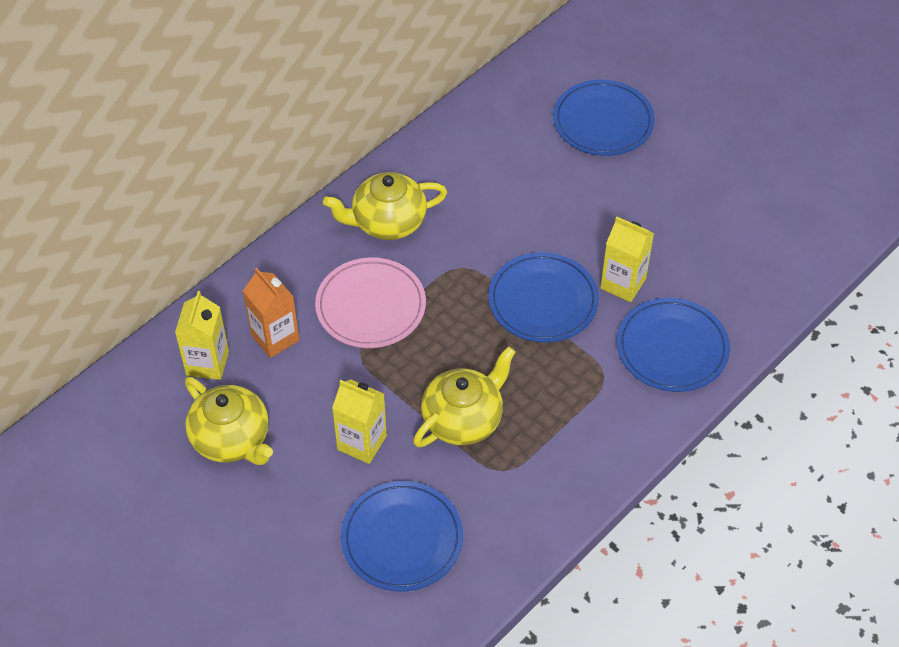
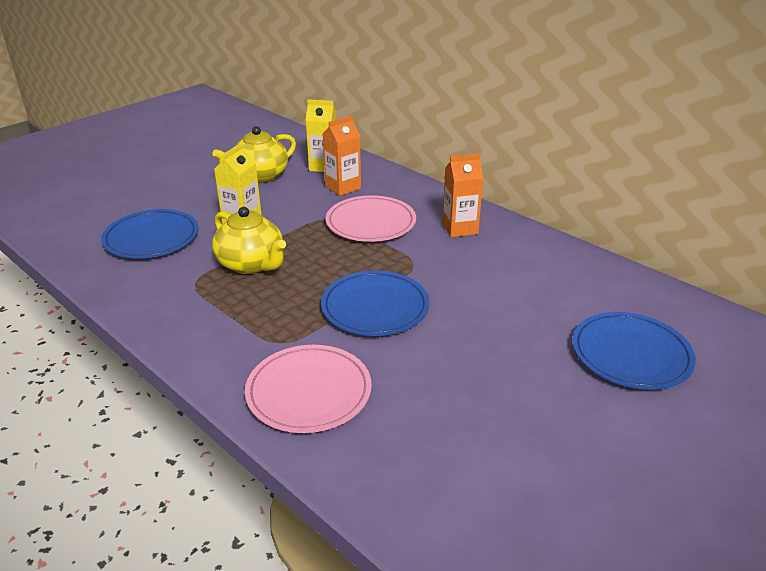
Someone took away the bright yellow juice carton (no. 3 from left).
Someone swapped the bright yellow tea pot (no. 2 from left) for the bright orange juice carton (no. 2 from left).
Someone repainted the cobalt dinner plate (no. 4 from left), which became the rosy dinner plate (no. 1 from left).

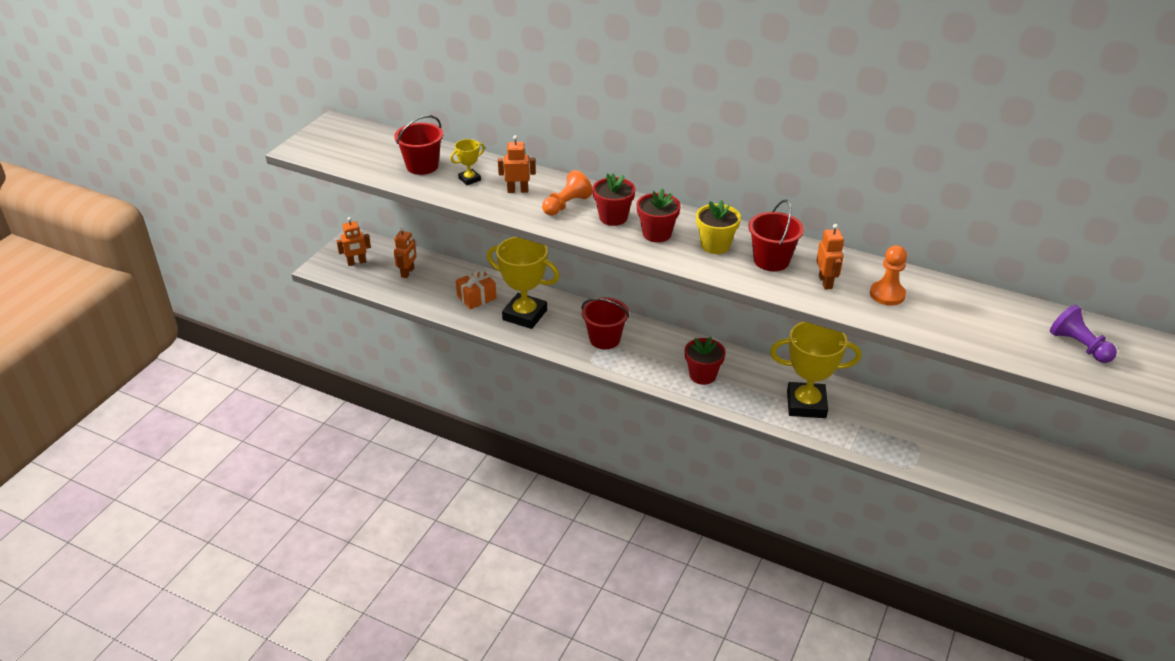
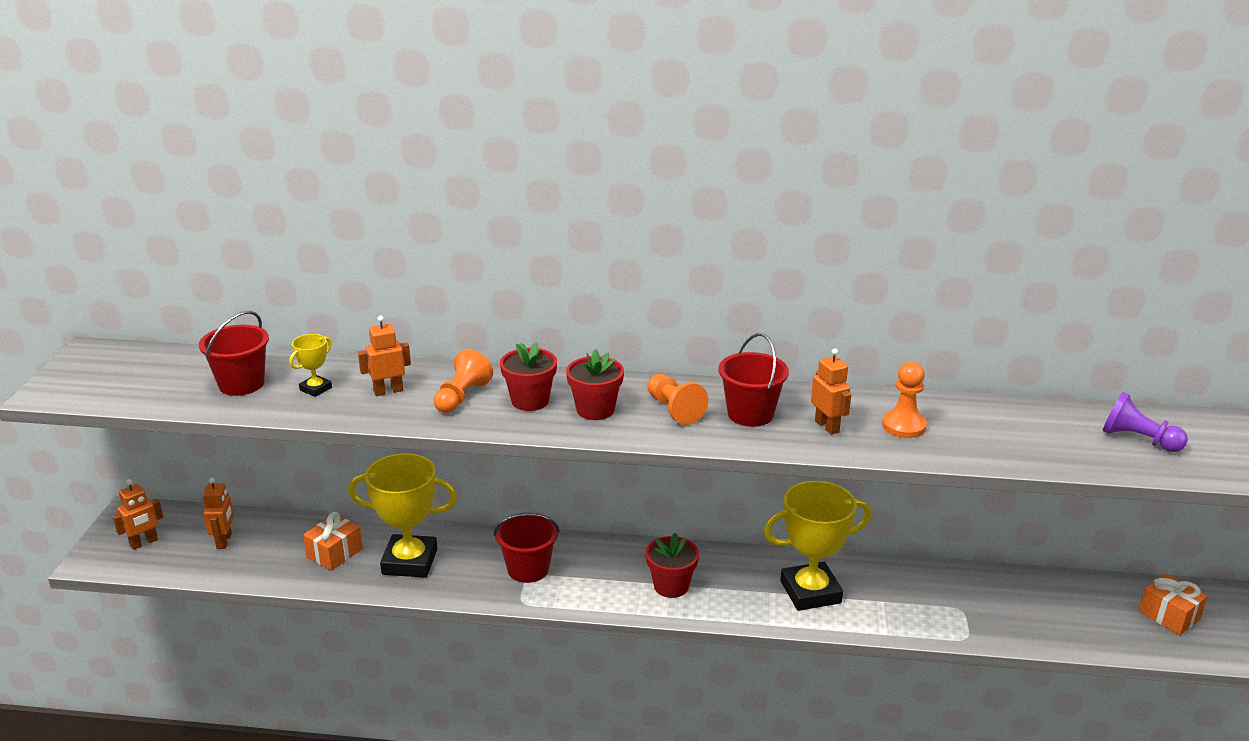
Someone put down the bright orange wrapped gift (no. 2 from left).
Someone swapped the bright yellow plant pot for the bright orange pawn (no. 2 from left).

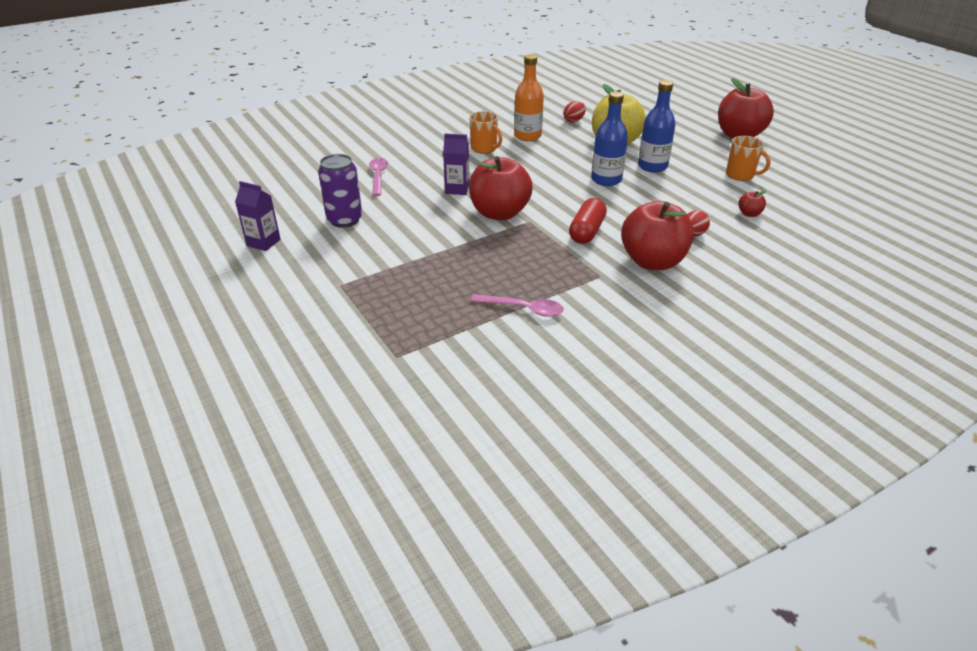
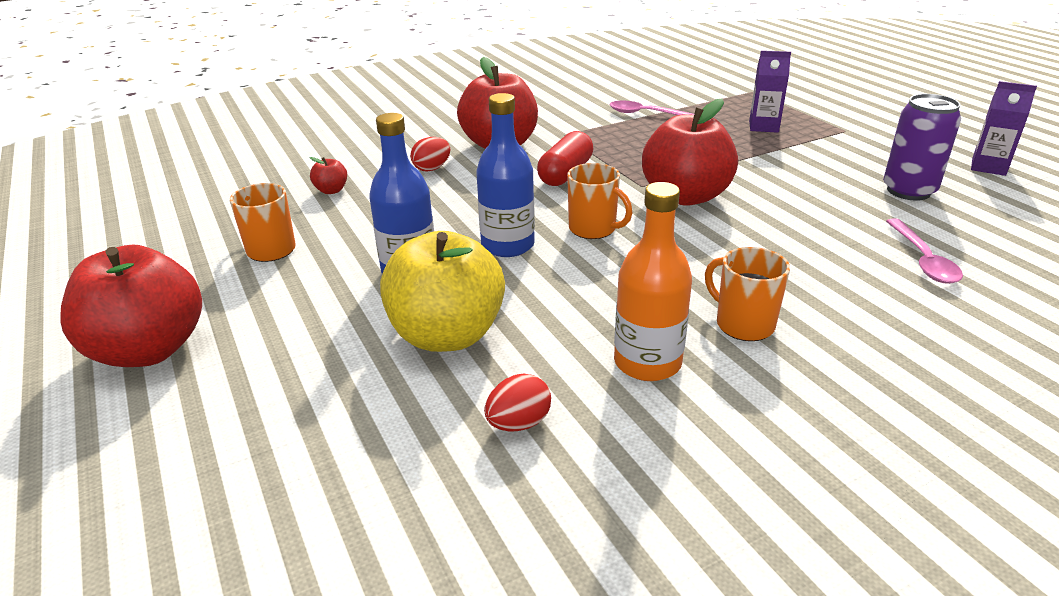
Someone put down the bright orange mug (no. 2 from left).
Someone carried the purple juice carton (no. 2 from left in the first image).

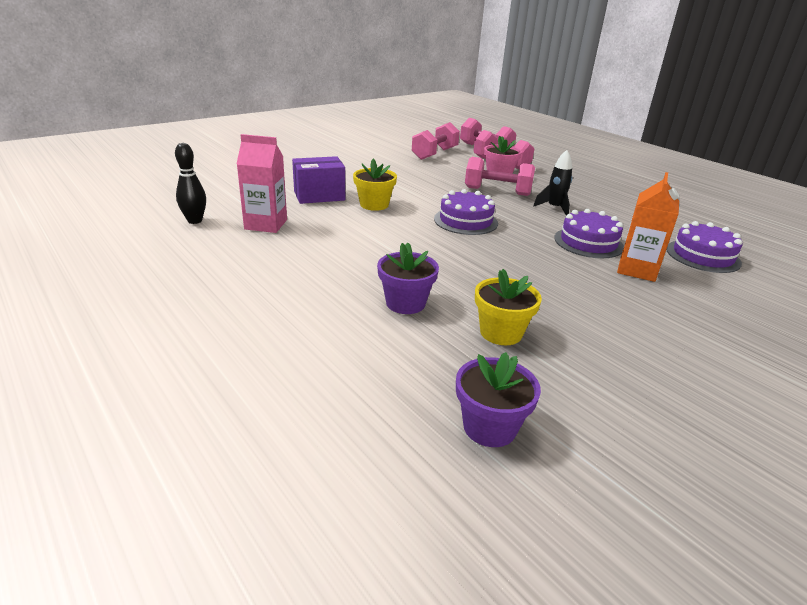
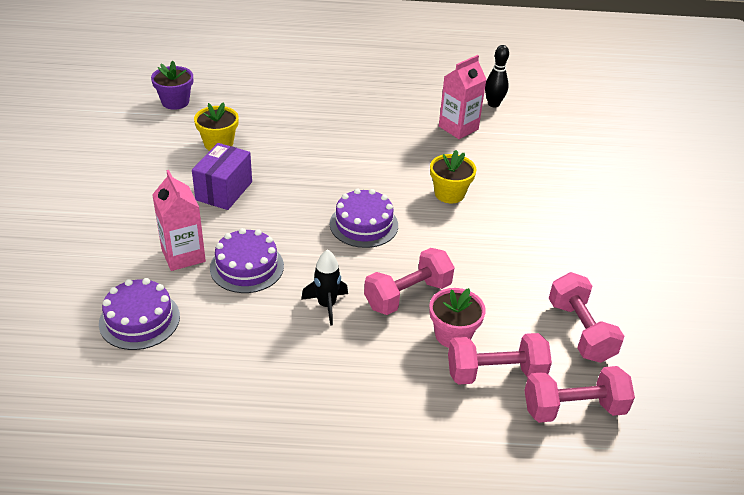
Someone took away the purple plant pot (no. 1 from left).
Someone carried the purple parcel.
Someone repainted the bright orange juice carton, which became the rosy juice carton (no. 1 from left).

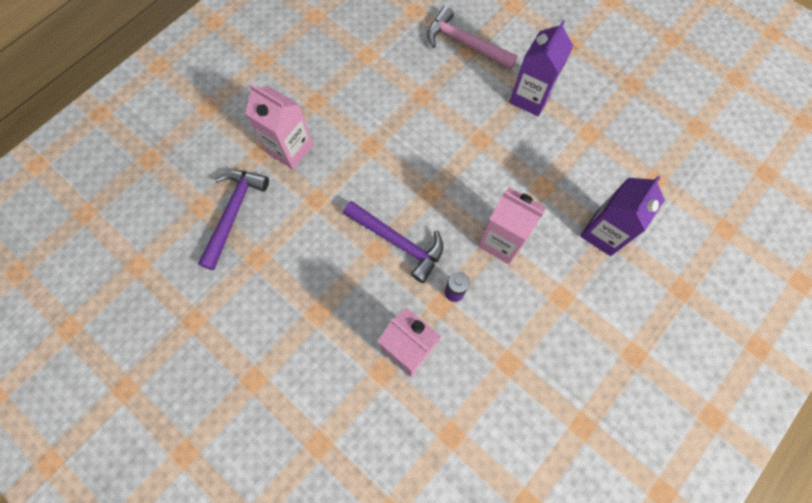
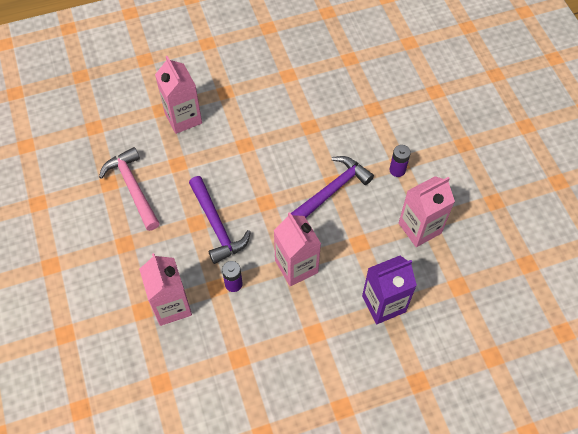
Someone put down the rosy juice carton (no. 4 from left).
Someone carried the purple hammer (no. 1 from left in the first image).
Someone carried the rosy hammer.
Someone swapped the purple juice carton (no. 1 from left) for the purple power cell (no. 2 from left).

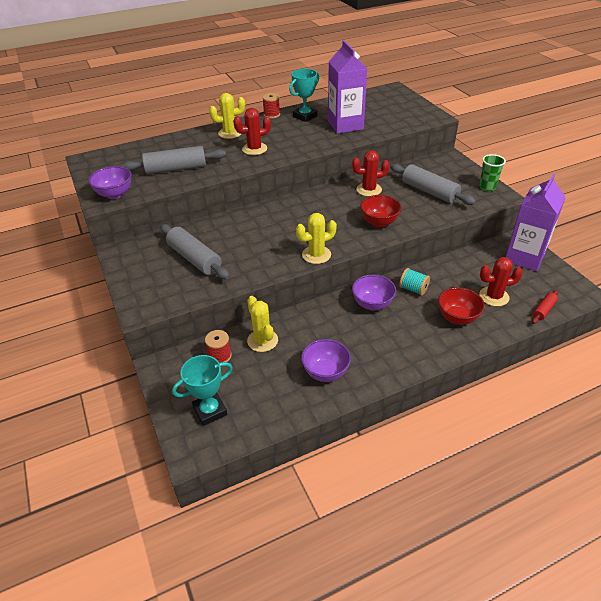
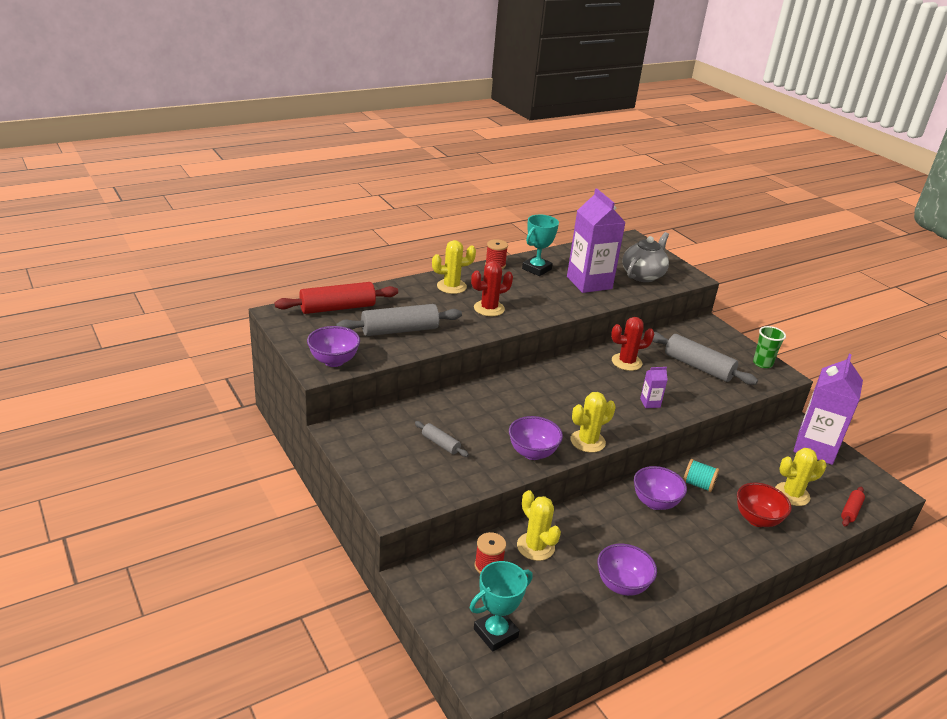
Someone put down the scarlet rolling pin (no. 1 from left).
Someone put down the purple deep dish (no. 2 from left).
Someone put down the ash-grey tea pot.
Someone swapped the scarlet deep dish (no. 1 from left) for the purple juice carton (no. 2 from left).
Someone repainted the scarlet saguaro cactus (no. 3 from left), which became the bright yellow saguaro cactus (no. 4 from left).
Someone scaled the ash-grey rolling pin (no. 2 from left) by 0.51.

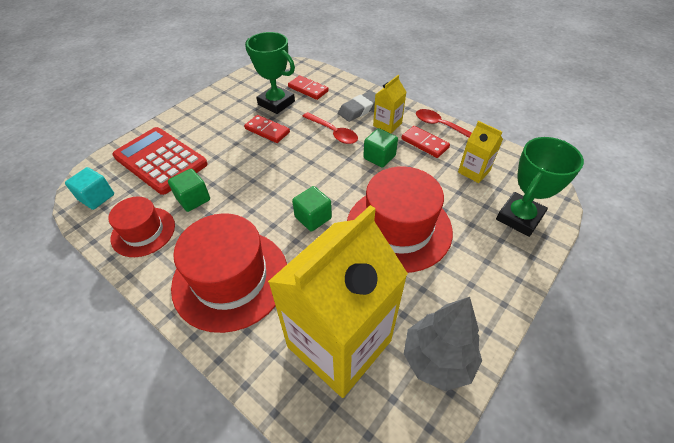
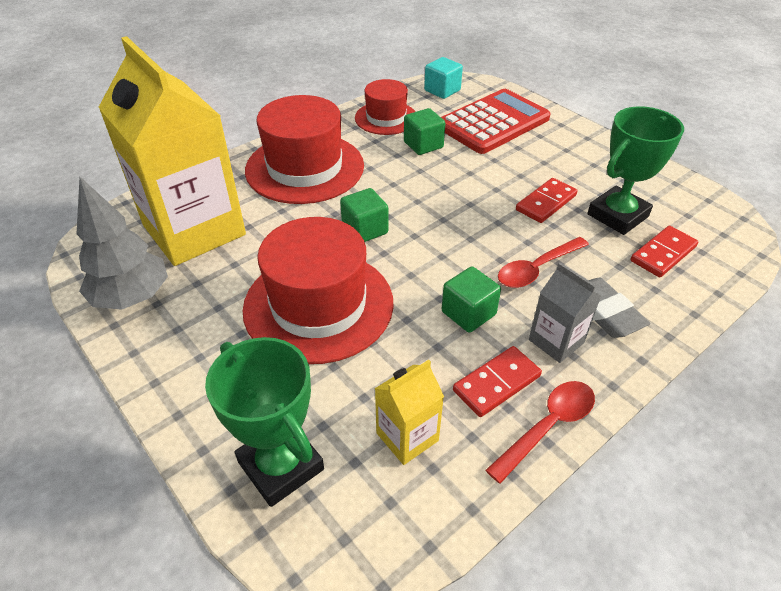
Someone repainted the bright yellow juice carton (no. 2 from left), which became the ash-grey juice carton.

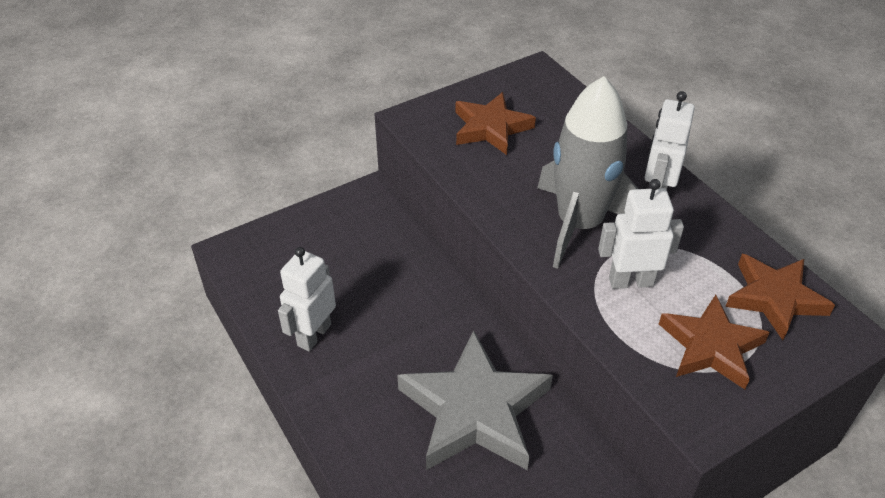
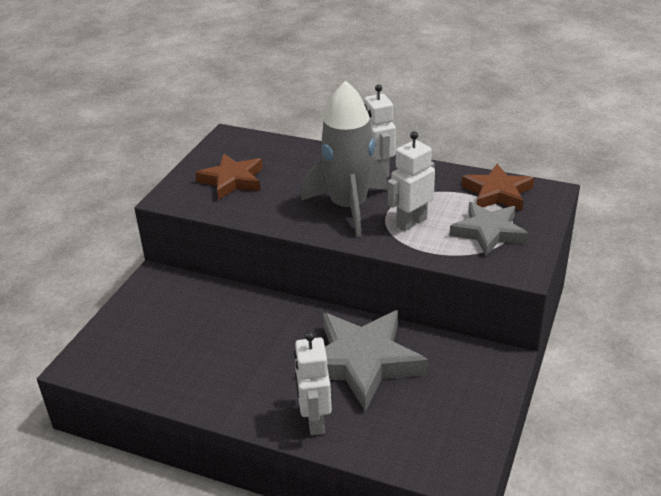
Someone carried the pure white robot (no. 1 from left).
Someone repainted the russet five-pointed star (no. 2 from left), which became the ash-grey five-pointed star (no. 2 from left).

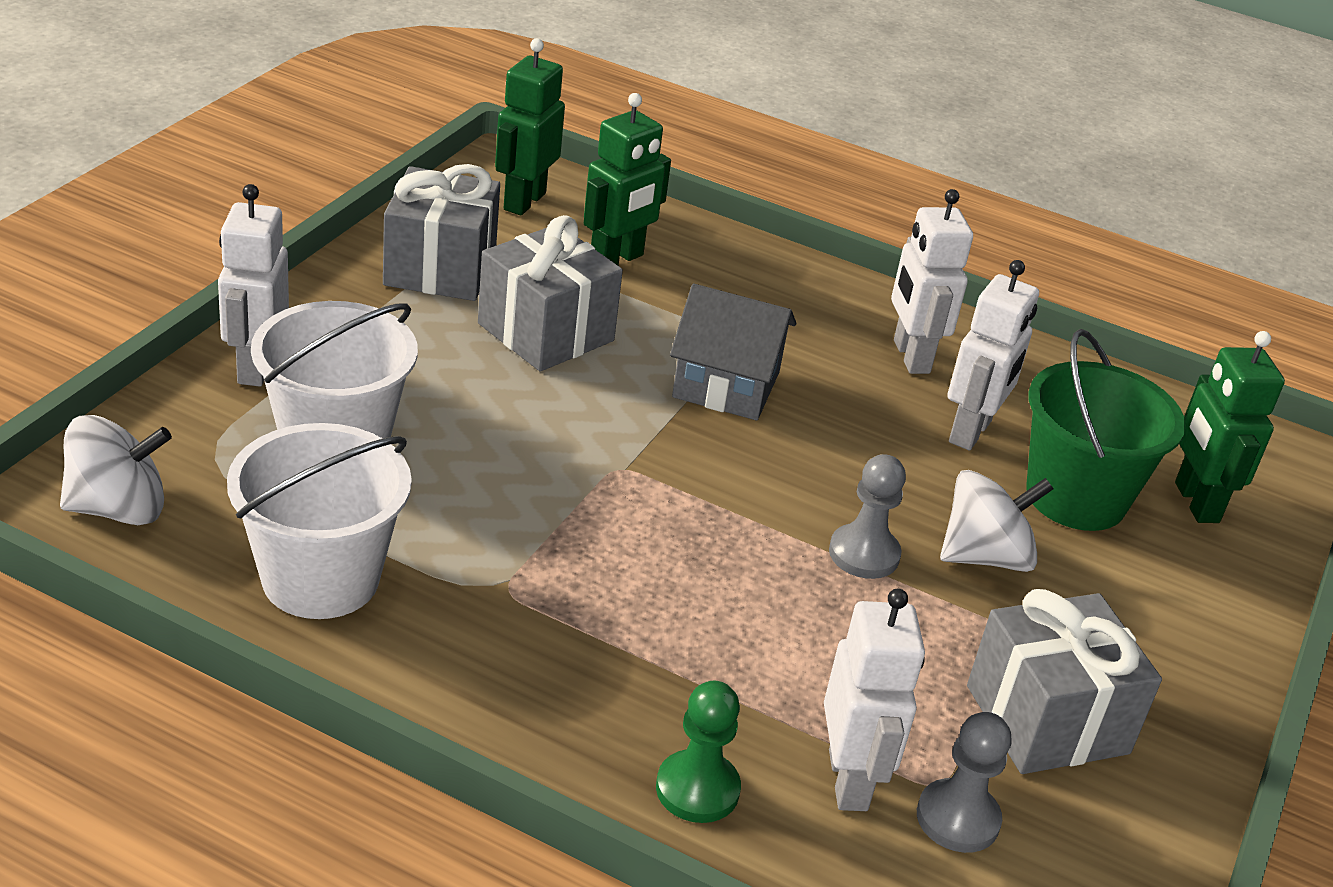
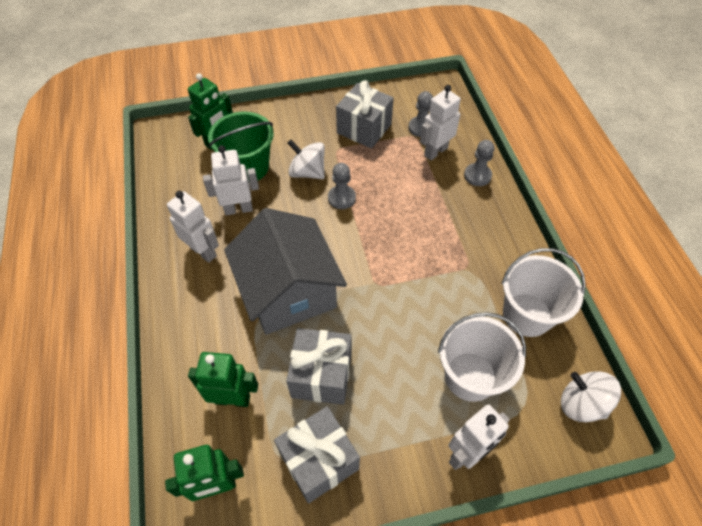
Someone repainted the leaf-green pawn, which became the ash-grey pawn (no. 3 from left).
Someone rotated the pure white robot (no. 3 from left in the first image) by 90 degrees counterclockwise.
Someone scaled the ash-grey house by 1.69.

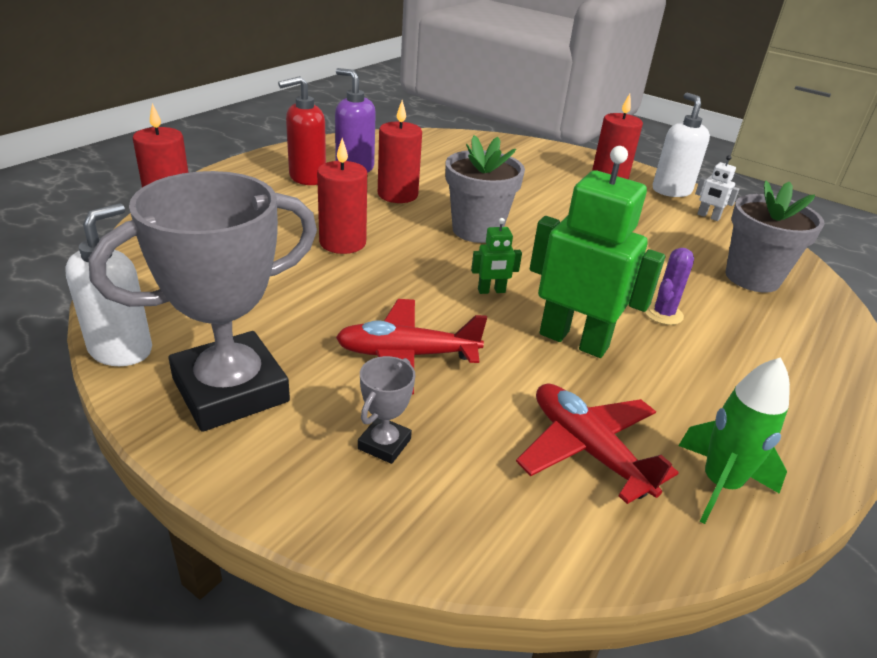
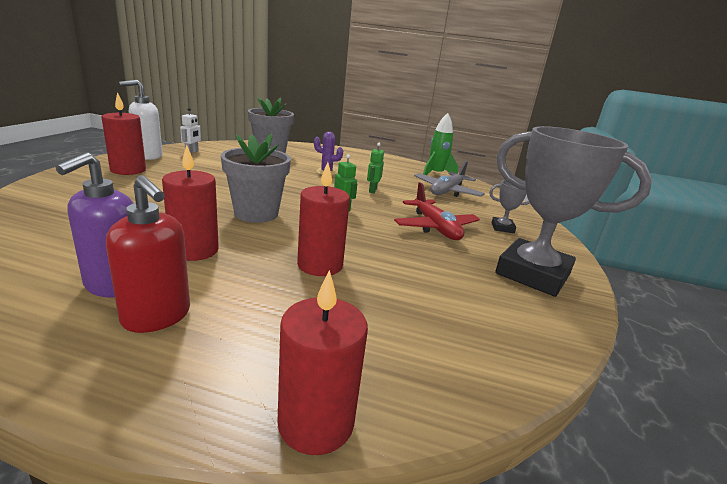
Someone took away the pure white soap dispenser (no. 1 from left).
Someone repainted the scarlet plane (no. 2 from left), which became the ash-grey plane.
Someone scaled the leaf-green robot (no. 2 from left) by 0.44.

